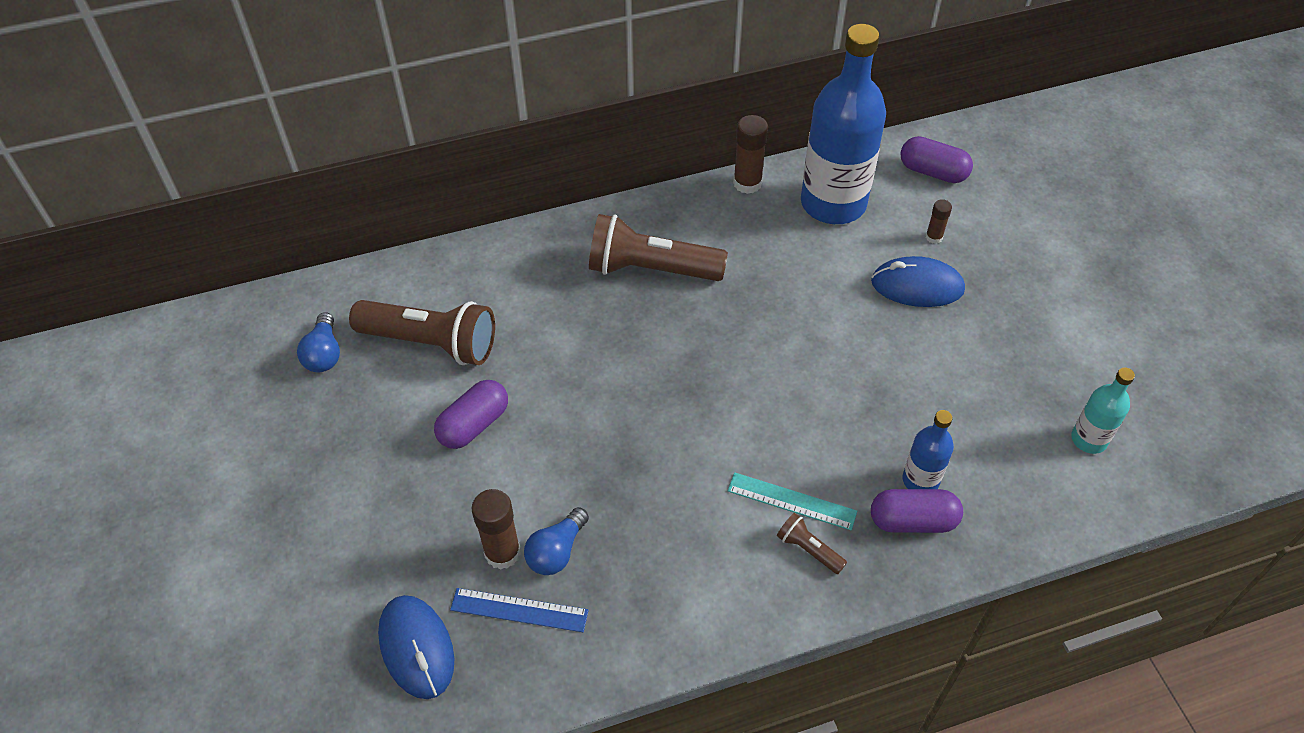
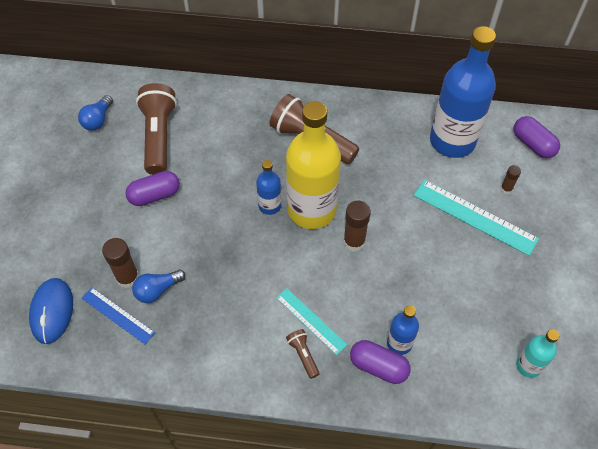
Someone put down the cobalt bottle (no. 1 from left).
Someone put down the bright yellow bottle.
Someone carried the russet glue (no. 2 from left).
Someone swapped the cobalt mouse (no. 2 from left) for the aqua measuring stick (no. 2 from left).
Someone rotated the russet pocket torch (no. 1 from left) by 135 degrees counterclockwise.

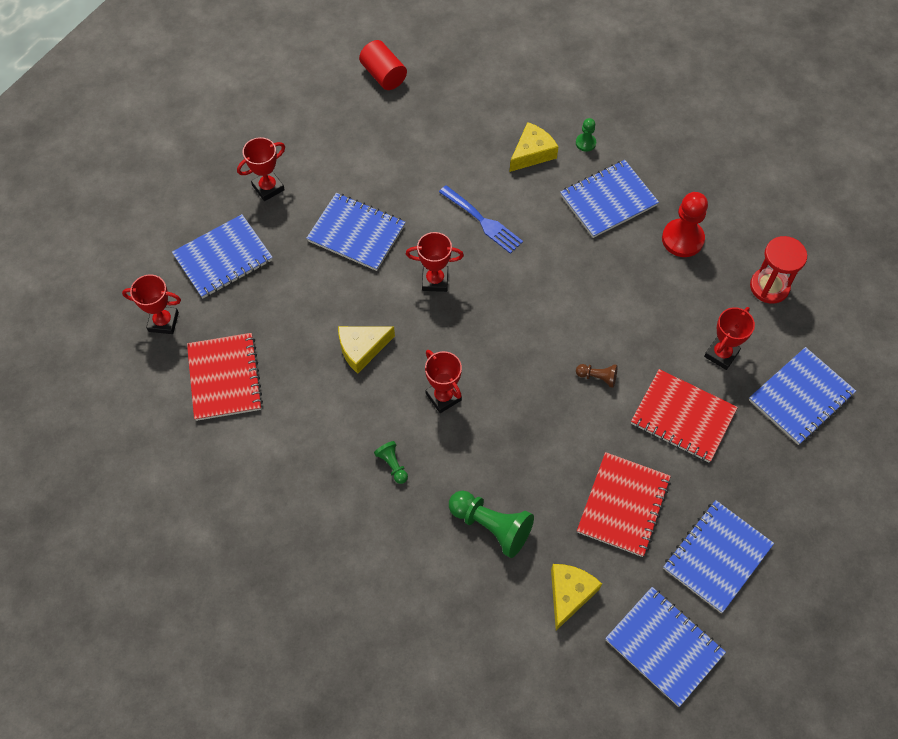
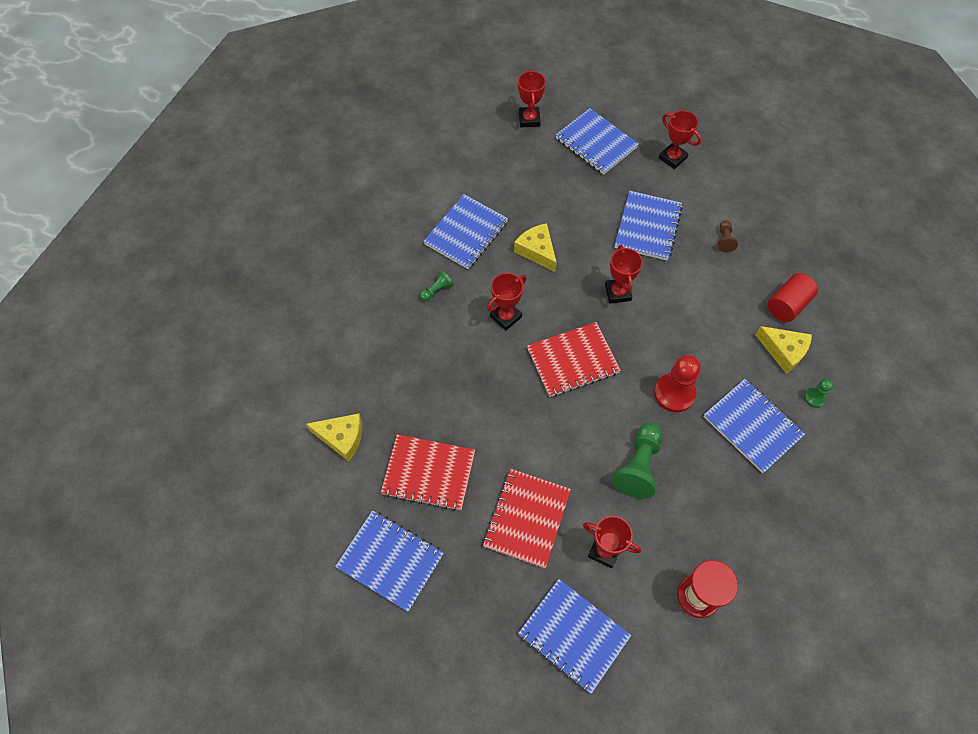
Someone took away the cobalt table fork.
Someone carried the scarlet notepad (no. 1 from left in the first image).
Someone carried the scarlet cylinder.
Someone carried the leaf-green pawn (no. 2 from left).
Someone carried the russet pawn.
Someone carried the cobalt notepad (no. 4 from left in the first image).
Someone carried the scarlet pawn.

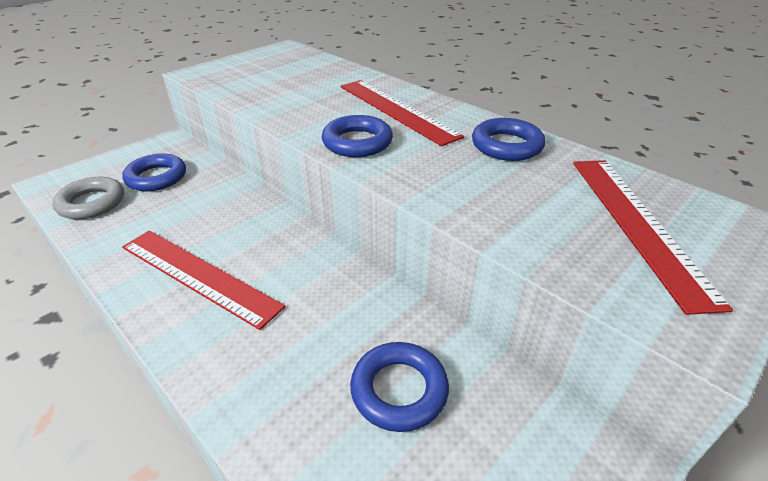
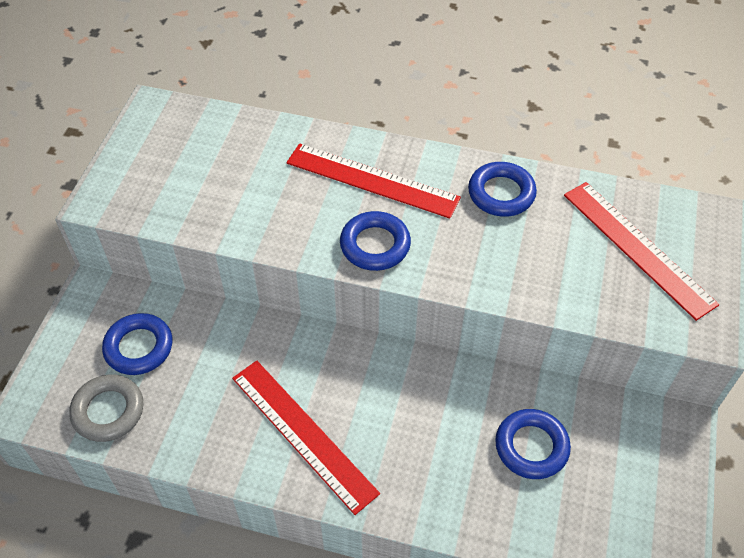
Someone rotated the scarlet measuring stick (no. 1 from left) by 45 degrees clockwise.

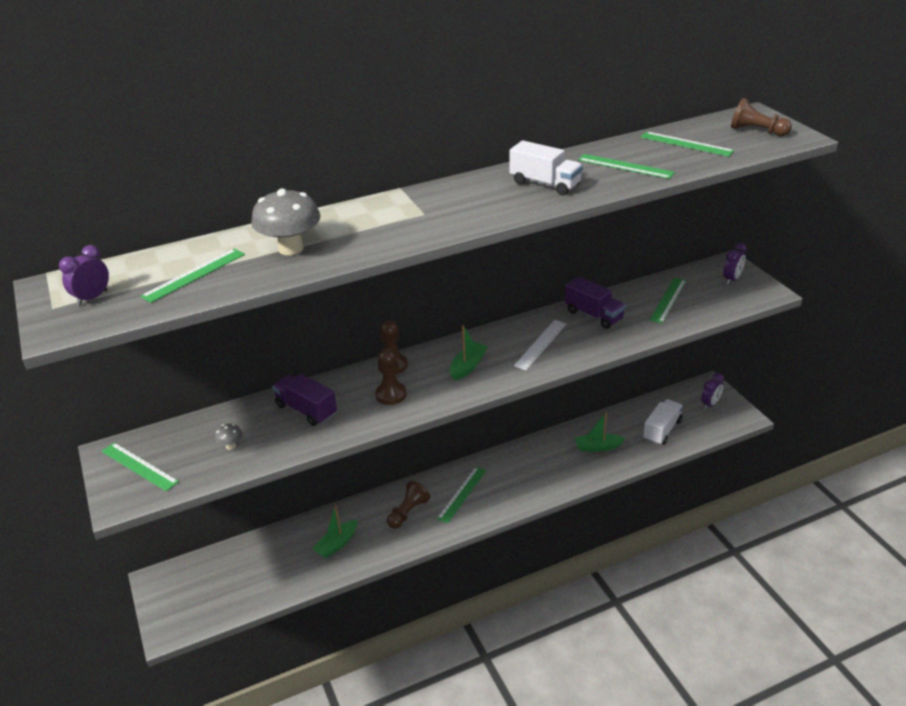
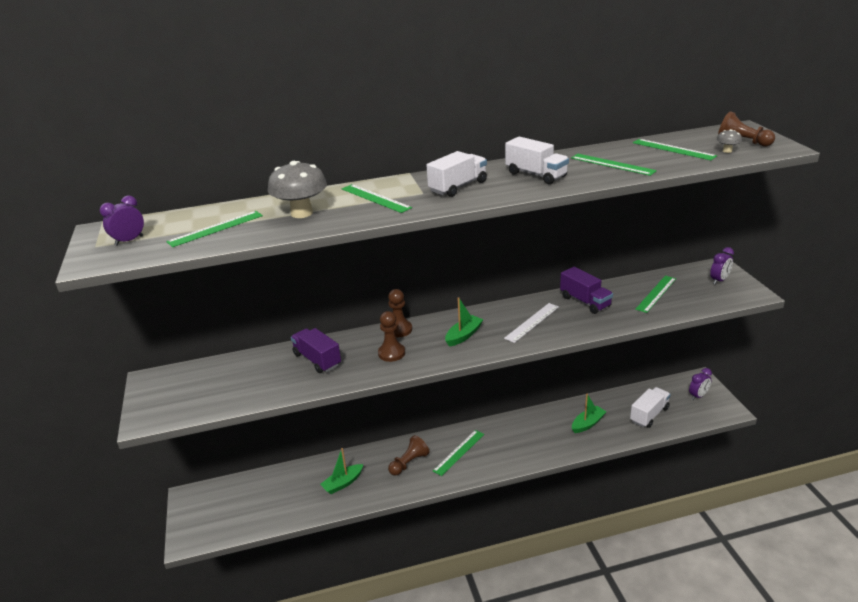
Someone put down the pure white lorry (no. 1 from left).
Someone carried the leaf-green measuring stick (no. 1 from left in the first image).
Someone carried the ash-grey fungus (no. 1 from left in the first image).
Someone rotated the leaf-green toy boat (no. 3 from left) by 135 degrees clockwise.

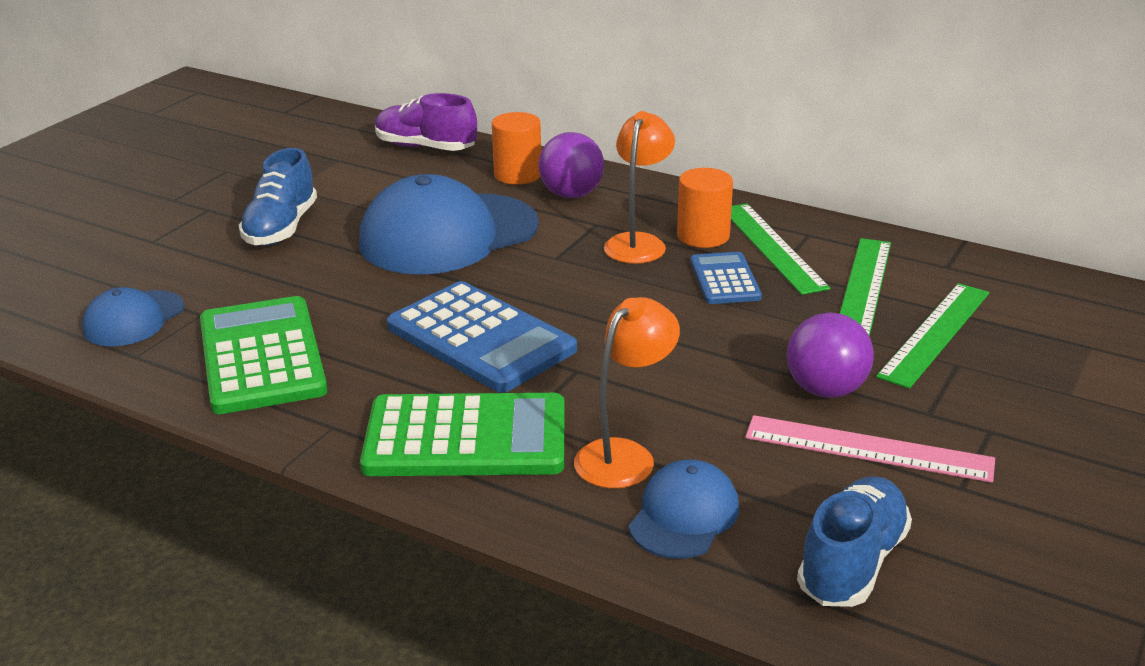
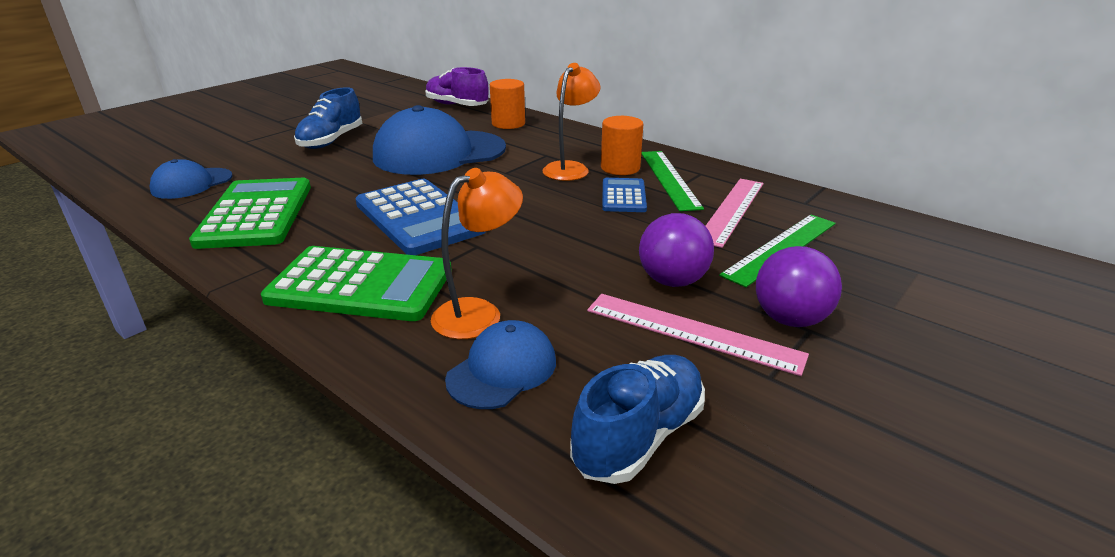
Someone carried the purple ball (no. 1 from left in the first image).
Someone repainted the leaf-green measuring stick (no. 2 from left), which became the rosy measuring stick (no. 2 from left).

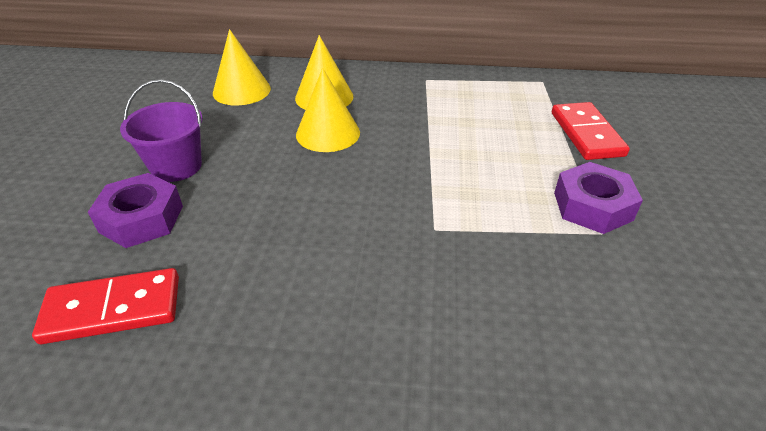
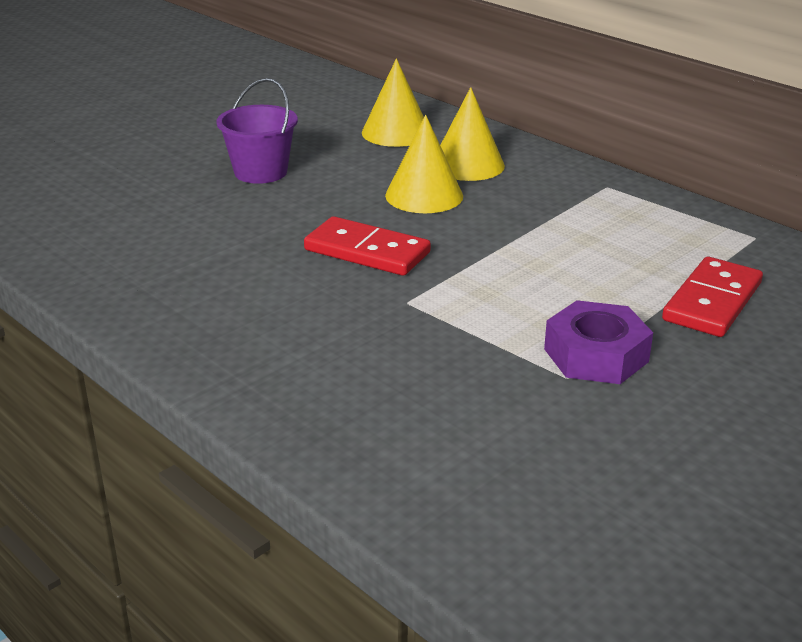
Someone took away the purple nut (no. 1 from left).
Someone carried the scarlet domino (no. 1 from left).

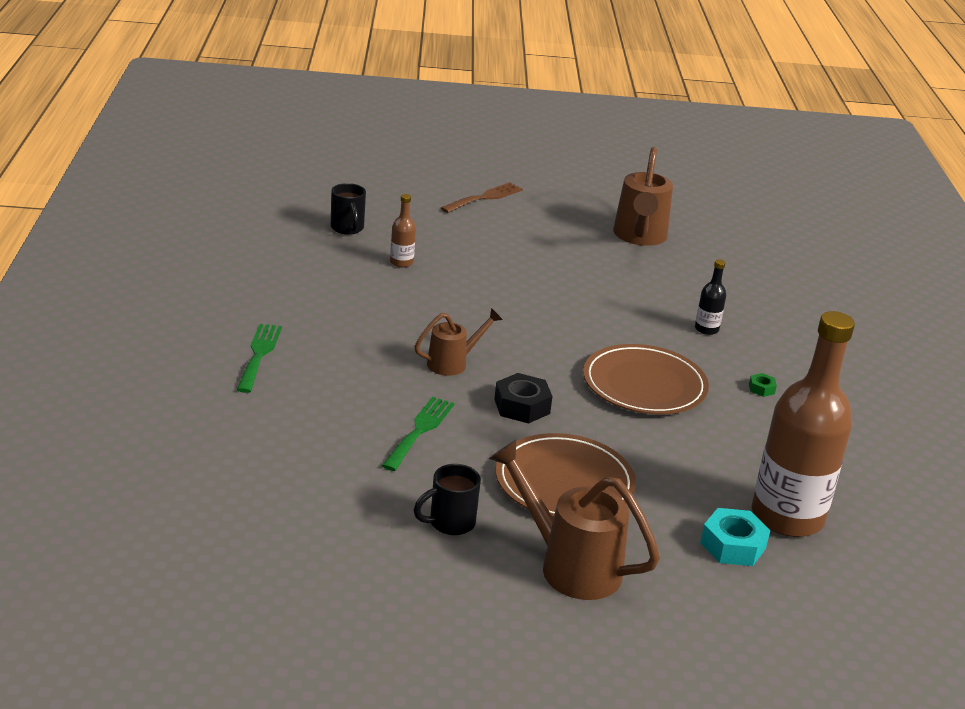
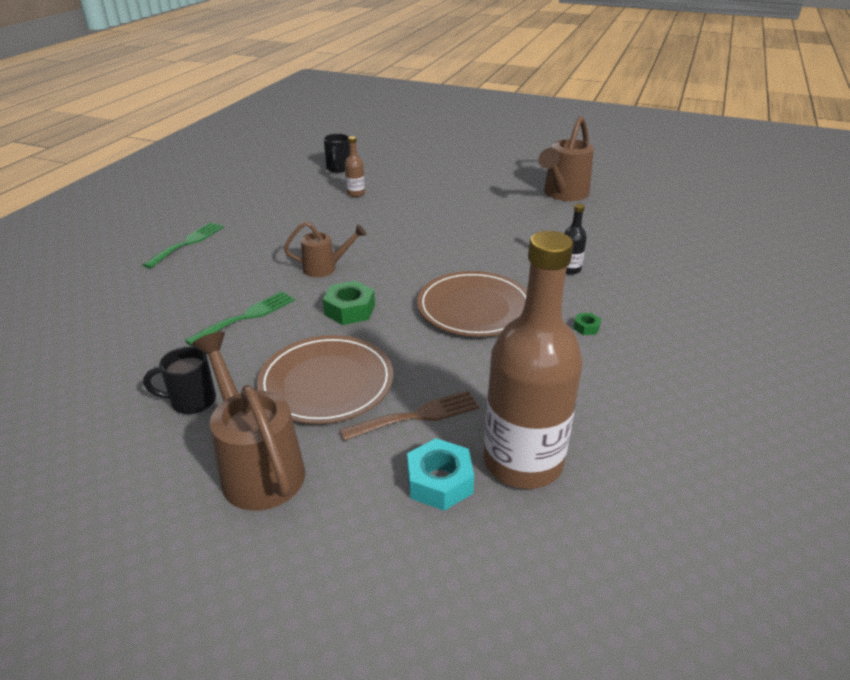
Someone carried the russet table fork.
Someone repainted the black nut, which became the leaf-green nut (no. 1 from left).

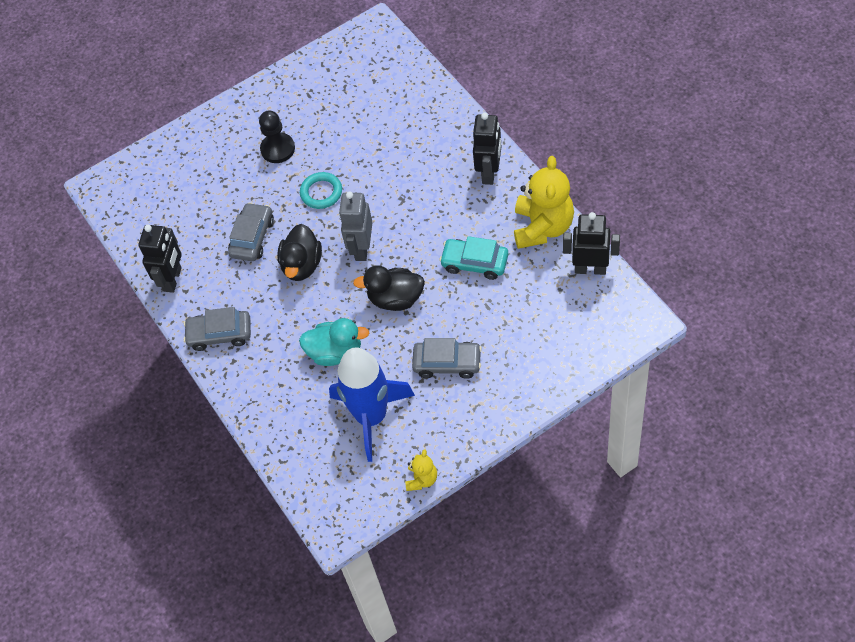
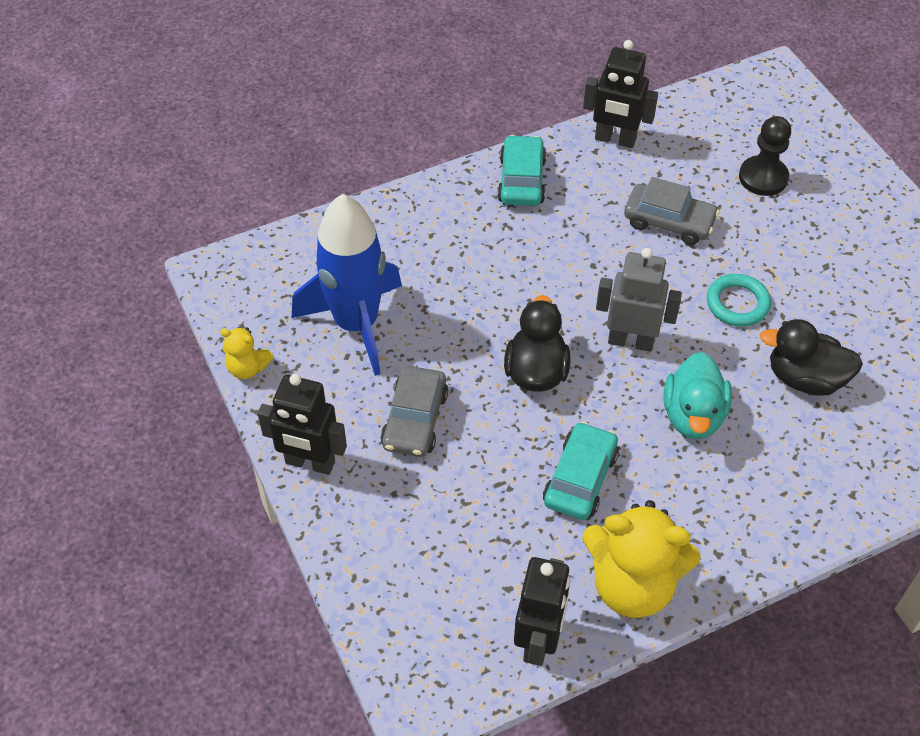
Someone carried the black pawn.
Someone carried the black toy duck (no. 1 from left in the first image).
Someone carried the aqua toy duck.
Someone carried the black robot (no. 2 from left in the first image).
Someone repainted the ash-grey automobile (no. 1 from left), which became the aqua automobile (no. 1 from left).

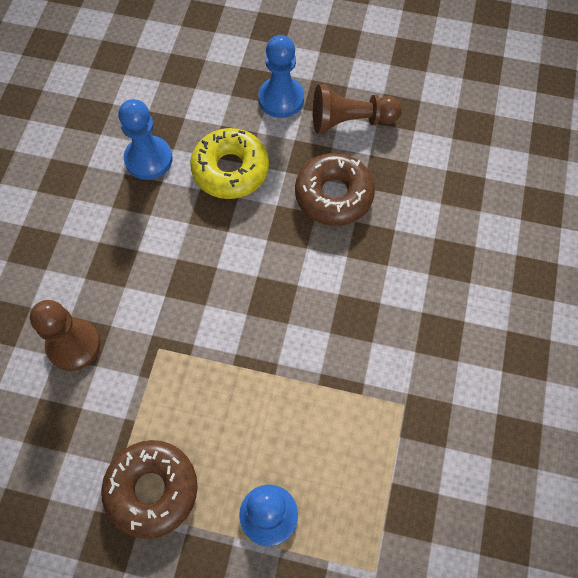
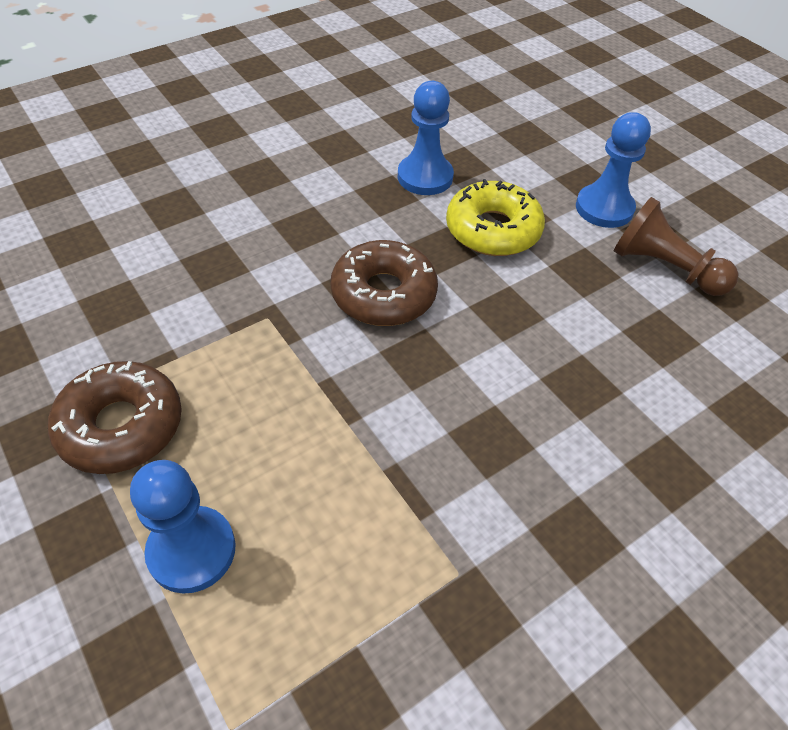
Someone took away the russet pawn (no. 1 from left).
Someone carried the russet glazed donut (no. 2 from left).

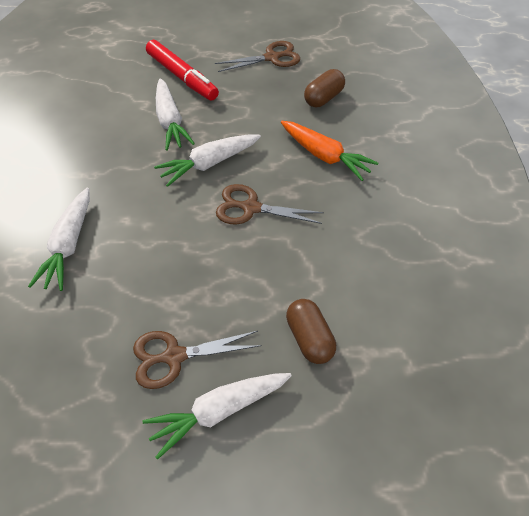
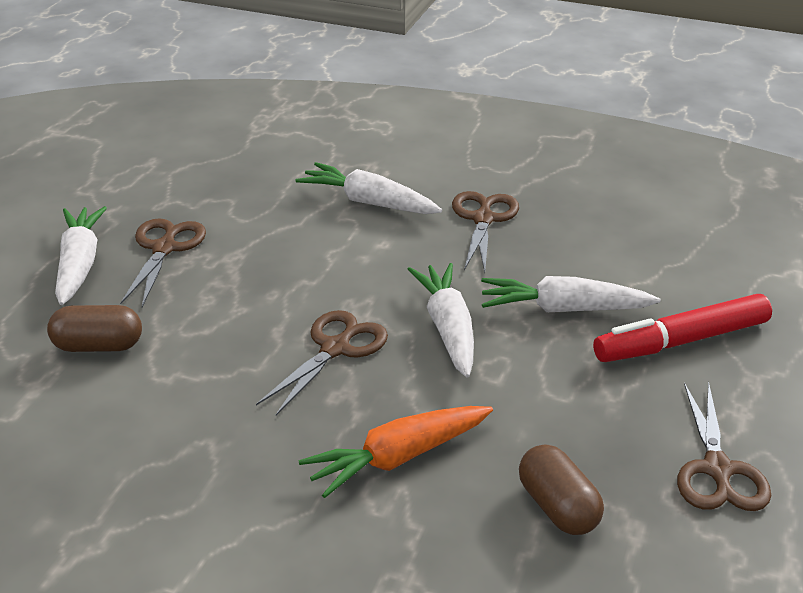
Someone put down the russet shears (no. 3 from left).

